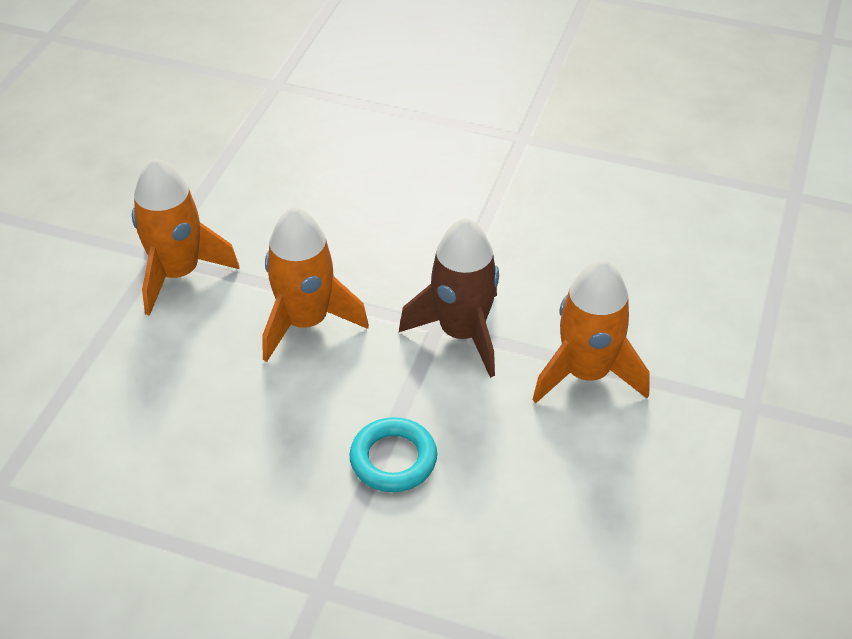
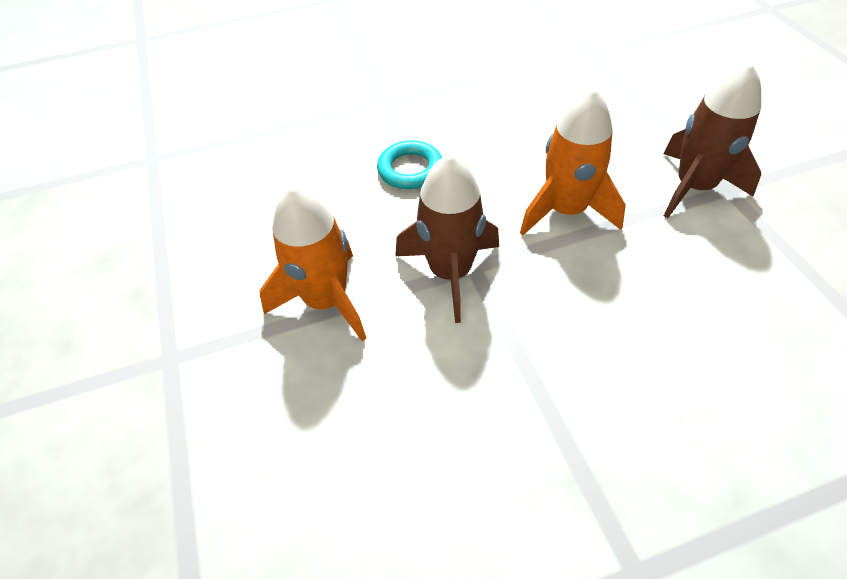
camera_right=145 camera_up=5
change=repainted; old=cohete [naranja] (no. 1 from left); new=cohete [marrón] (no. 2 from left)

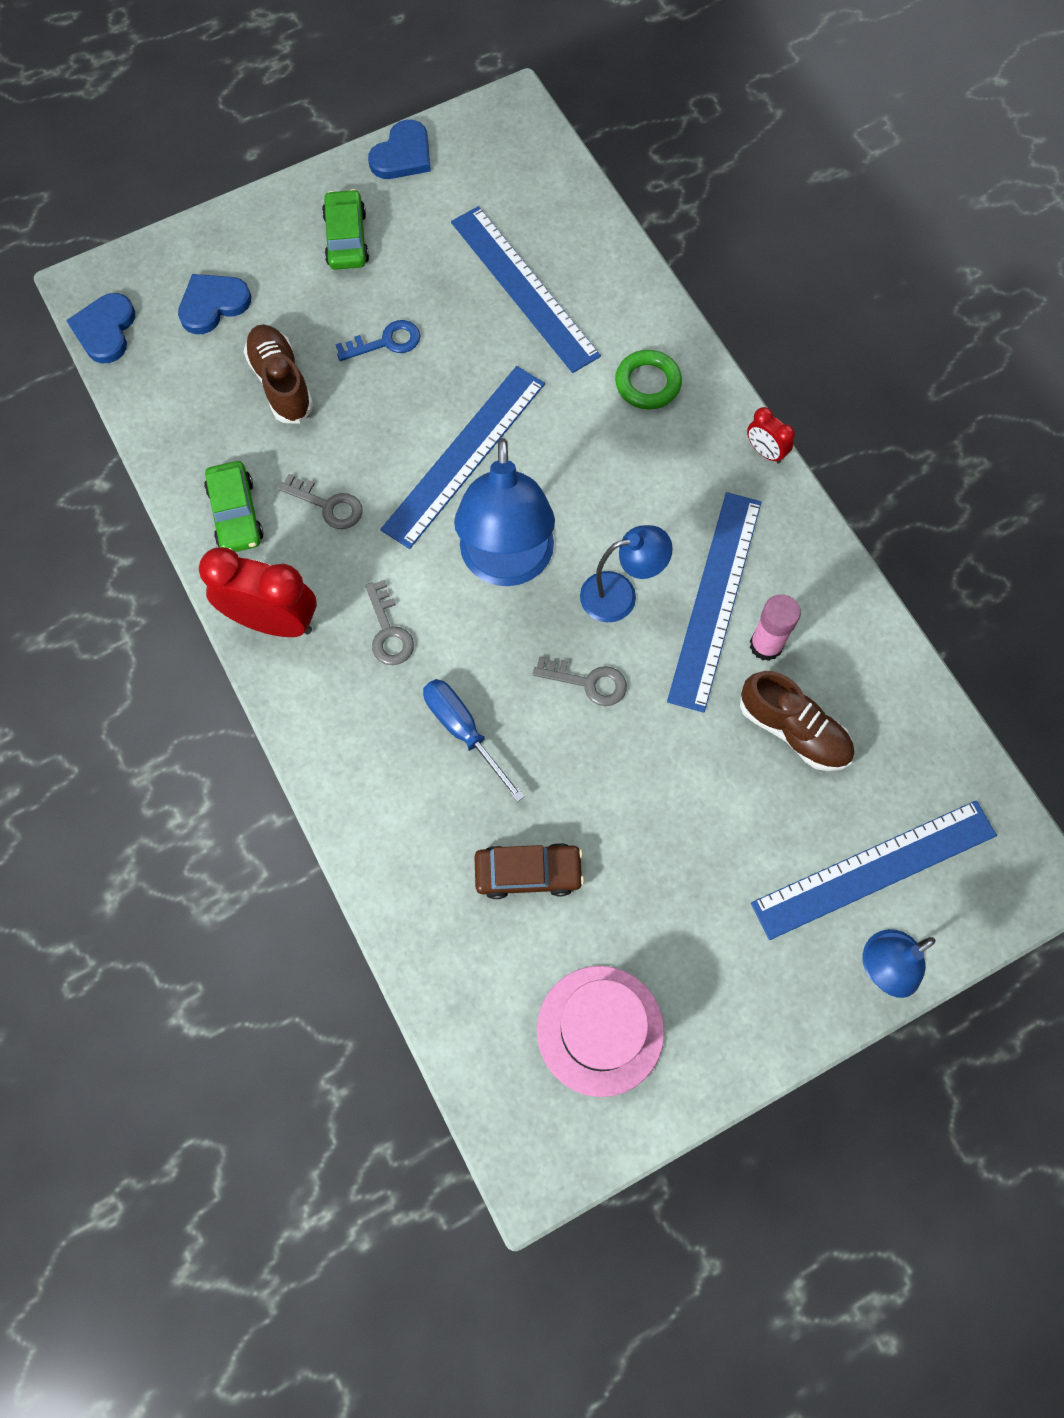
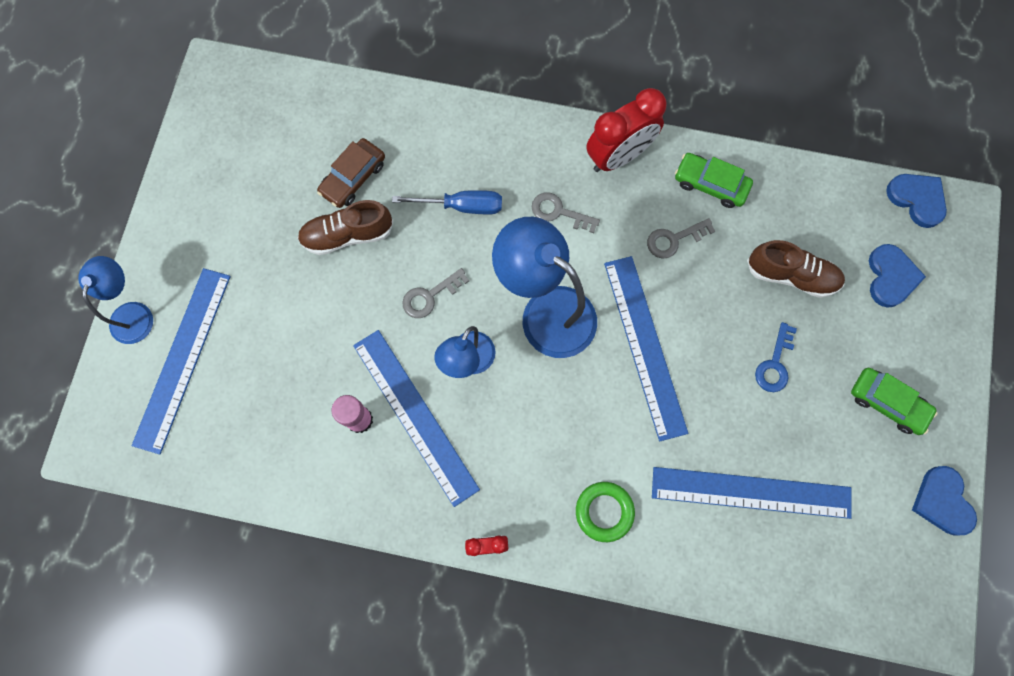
camera_right=130 camera_up=5
change=shifted; old=zapato [marrón] (no. 2 from left in the first image); new=zapato [marrón] (no. 1 from left)
change=gone; old=sombrero [rosa]

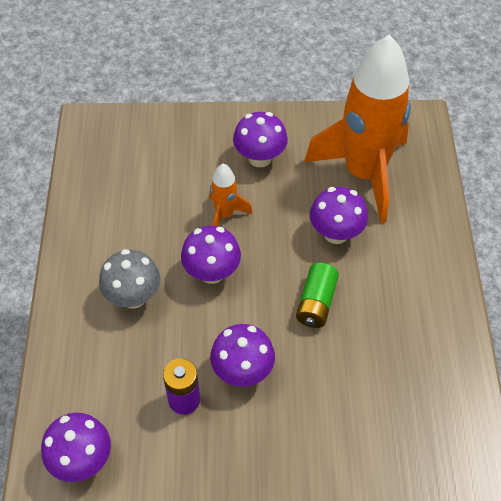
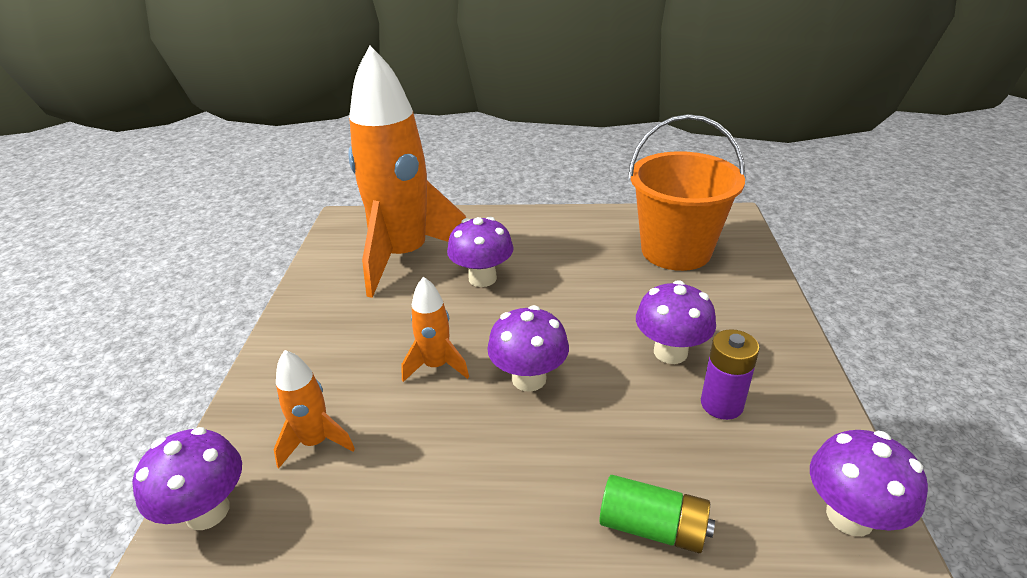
camera_right=-85 camera_up=-20
change=shifted; old=seta [morado] (no. 4 from left in the first image); new=seta [morado] (no. 1 from left)
change=gone; old=seta [gris]
change=shifted; old=pila [verde]
change=new; new=balde [naranja]
change=new; new=cohete [naranja] (no. 1 from left)

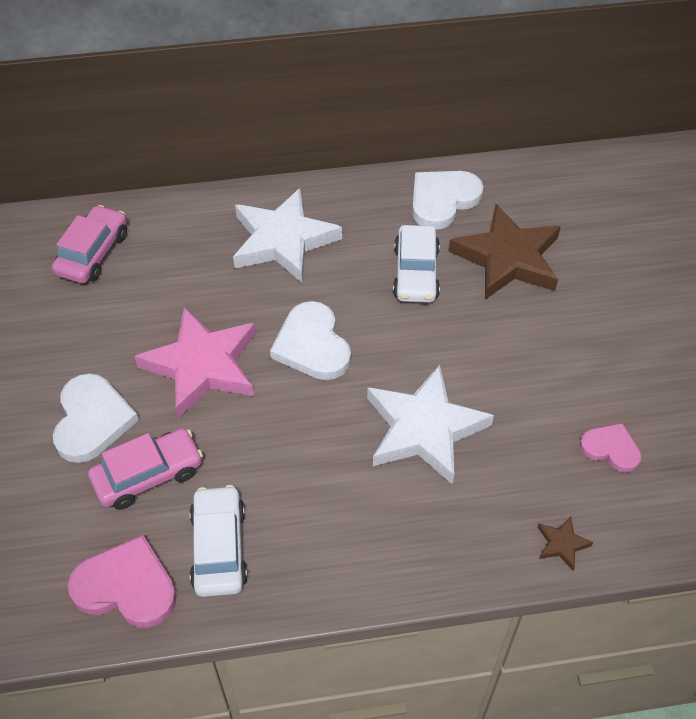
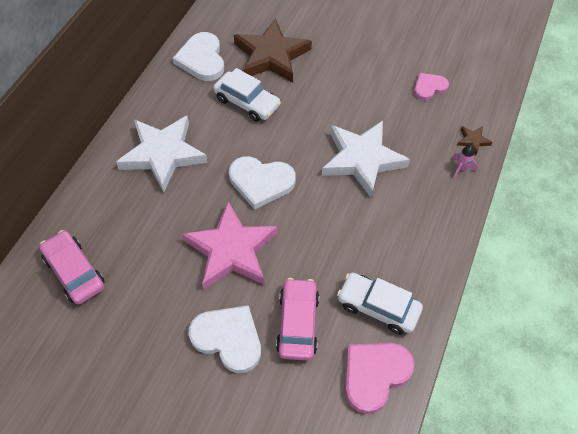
camera_right=-60 camera_up=5
change=new; new=cohete [rosa]

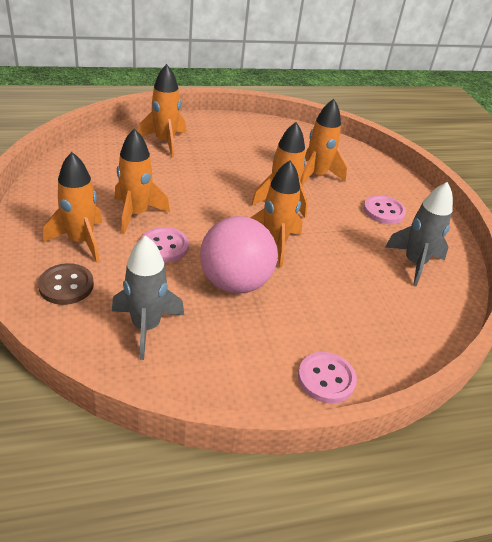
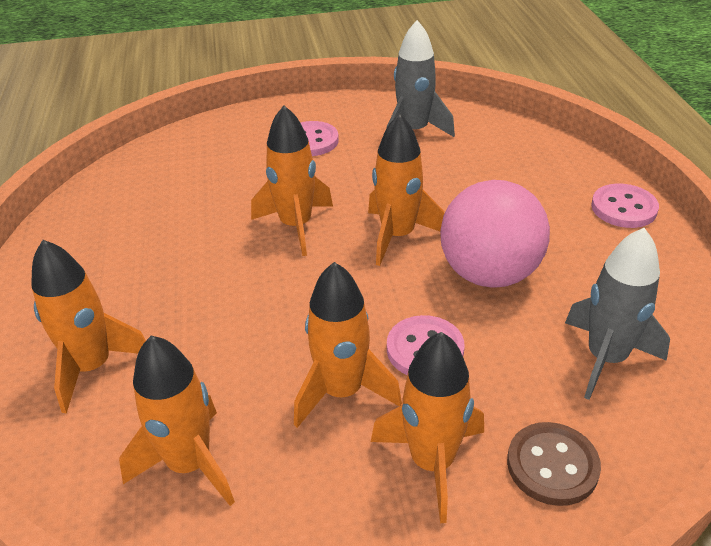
camera_right=-80 camera_up=0
change=shifted; old=cohete [naranja] (no. 6 from left in the first image); new=cohete [naranja] (no. 2 from left)

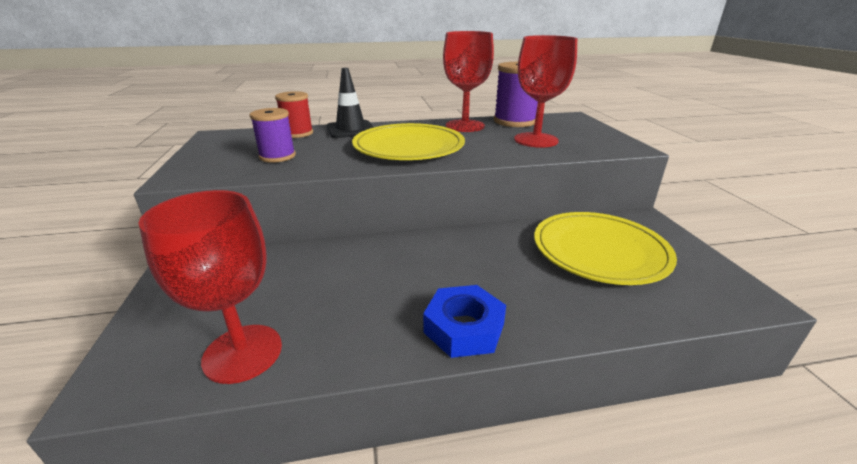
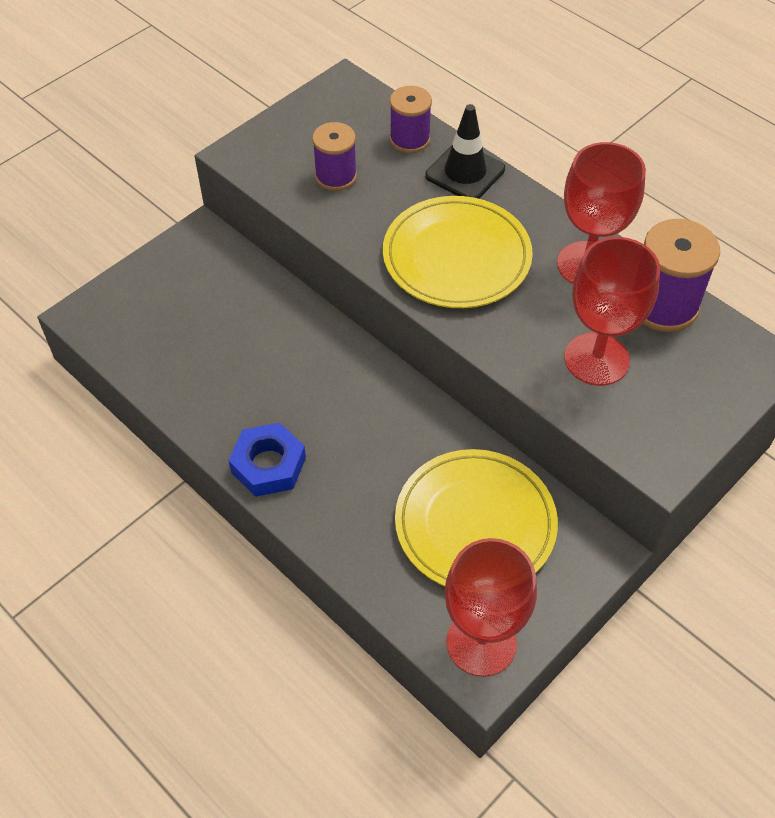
camera_right=55 camera_up=25
change=repainted; old=carrete [rojo]; new=carrete [morado] (no. 2 from left)
change=shifted; old=copa [rojo] (no. 1 from left)

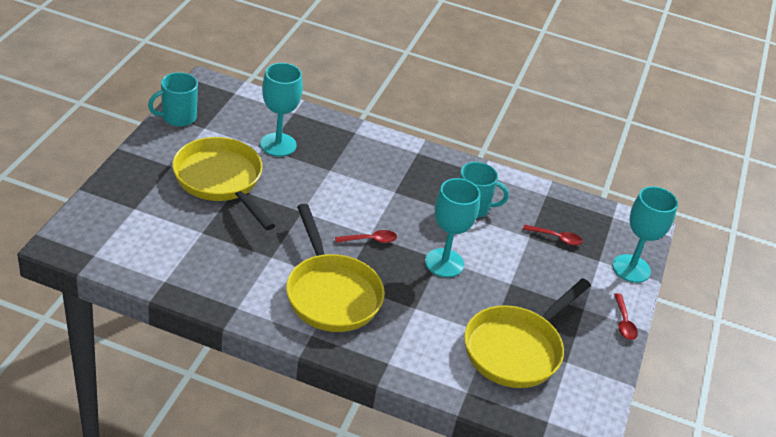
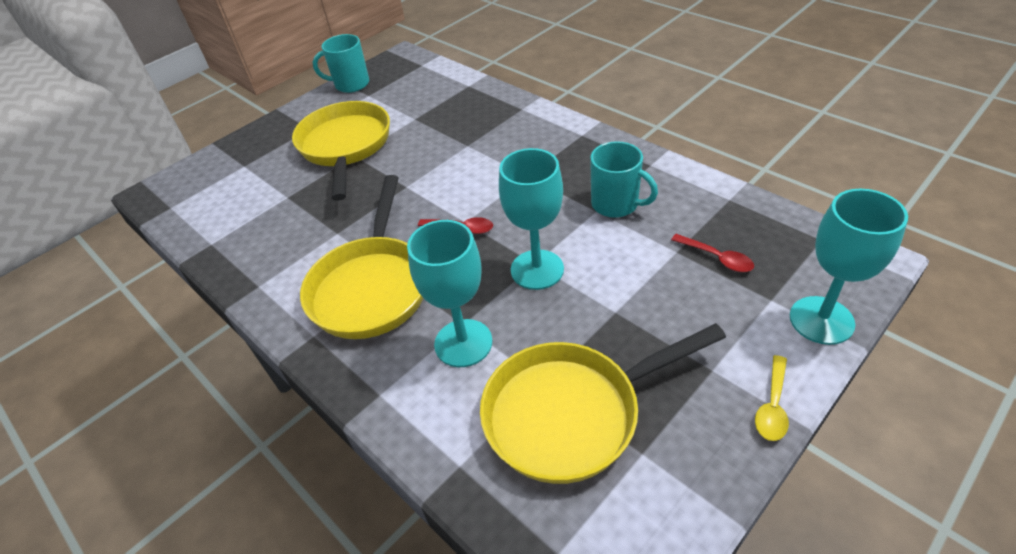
camera_right=35 camera_up=5
change=shifted; old=copa [turquesa] (no. 1 from left)
change=repainted; old=cuchara [rojo] (no. 3 from left); new=cuchara [amarillo]

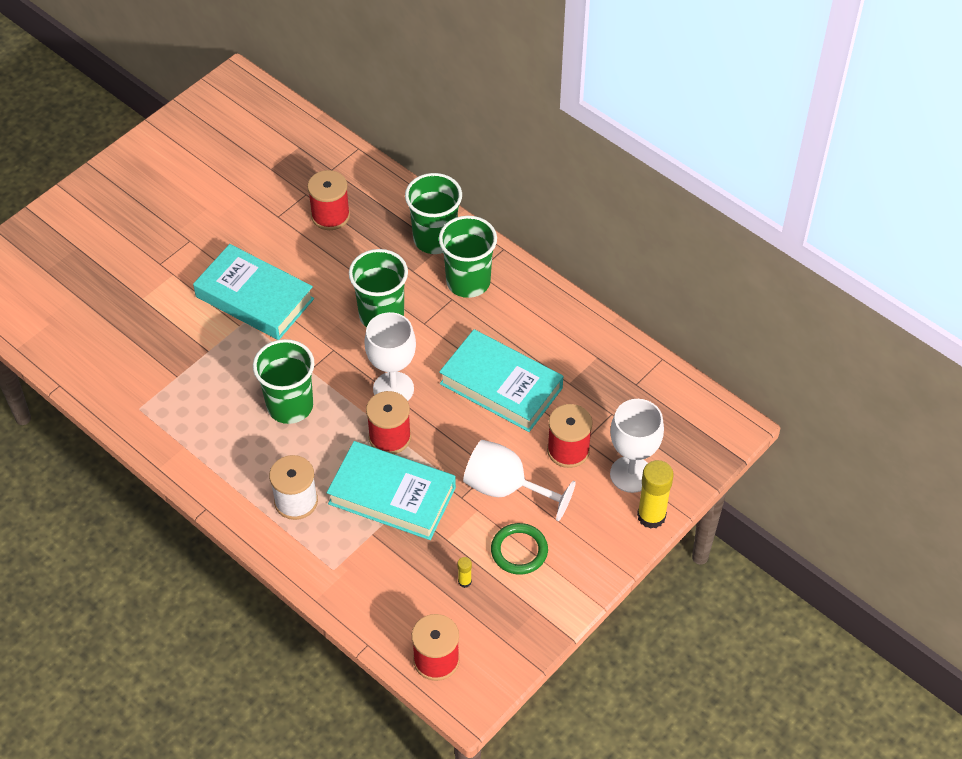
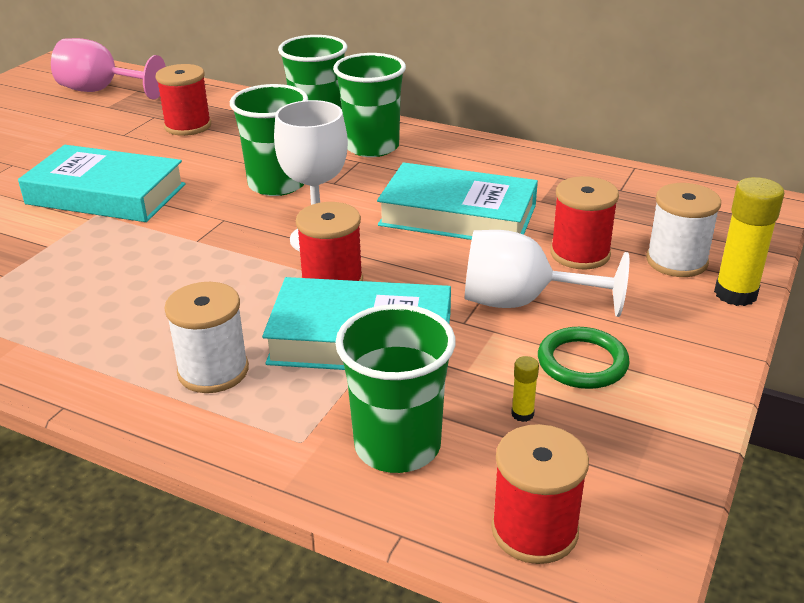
camera_right=-15 camera_up=-20
change=shifted; old=vaso [verde] (no. 1 from left in the first image); new=vaso [verde] (no. 4 from left)
change=swapped; old=copa [blanco] (no. 3 from left); new=carrete [blanco] (no. 2 from left)
change=new; new=copa [rosa]

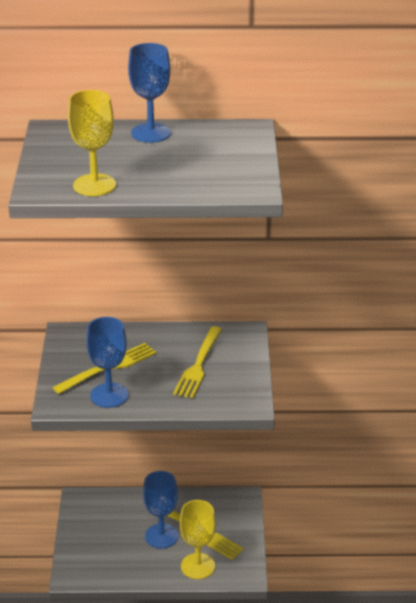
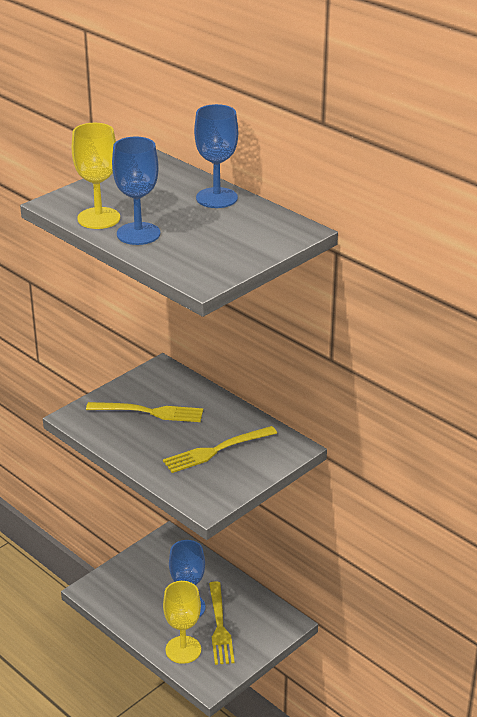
camera_right=45 camera_up=0
change=shifted; old=copa [azul] (no. 1 from left)

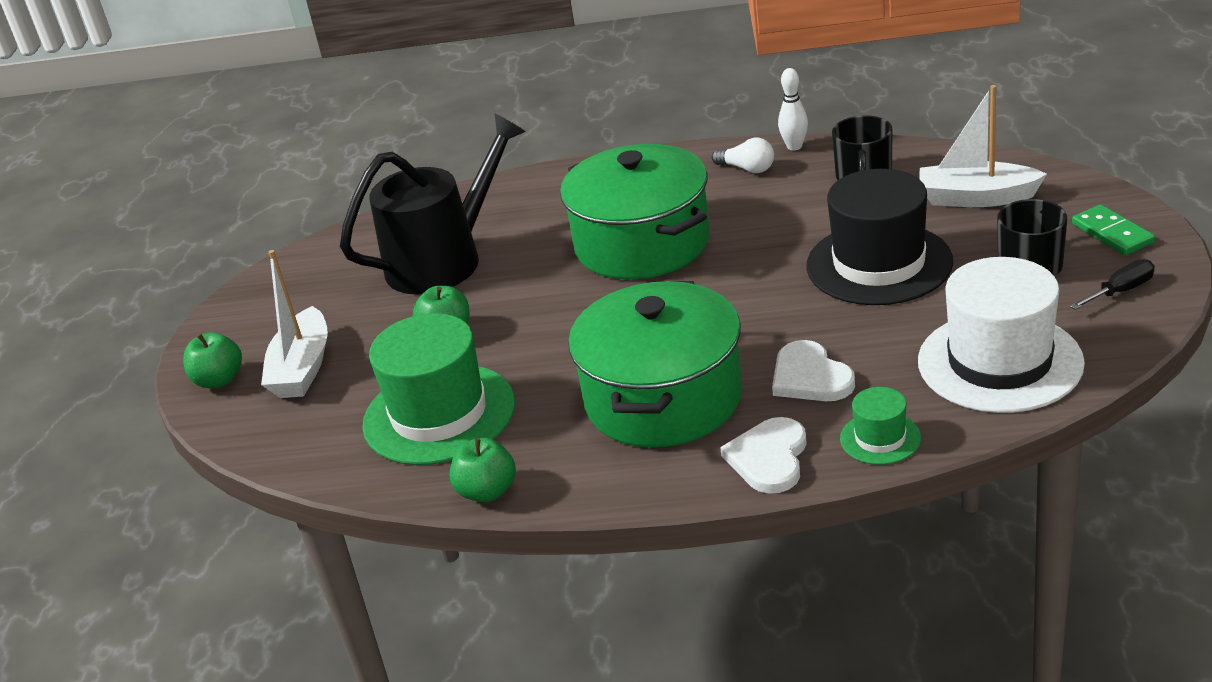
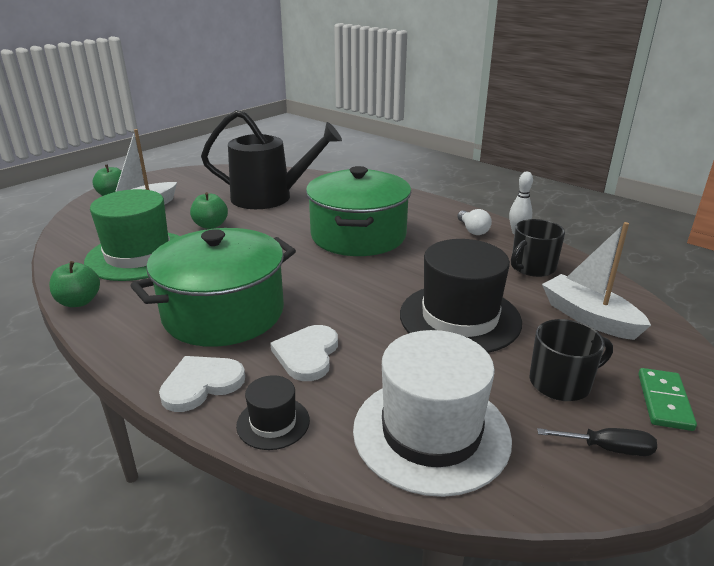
camera_right=35 camera_up=-5
change=repainted; old=sombrero [verde] (no. 2 from left); new=sombrero [negro] (no. 1 from left)

